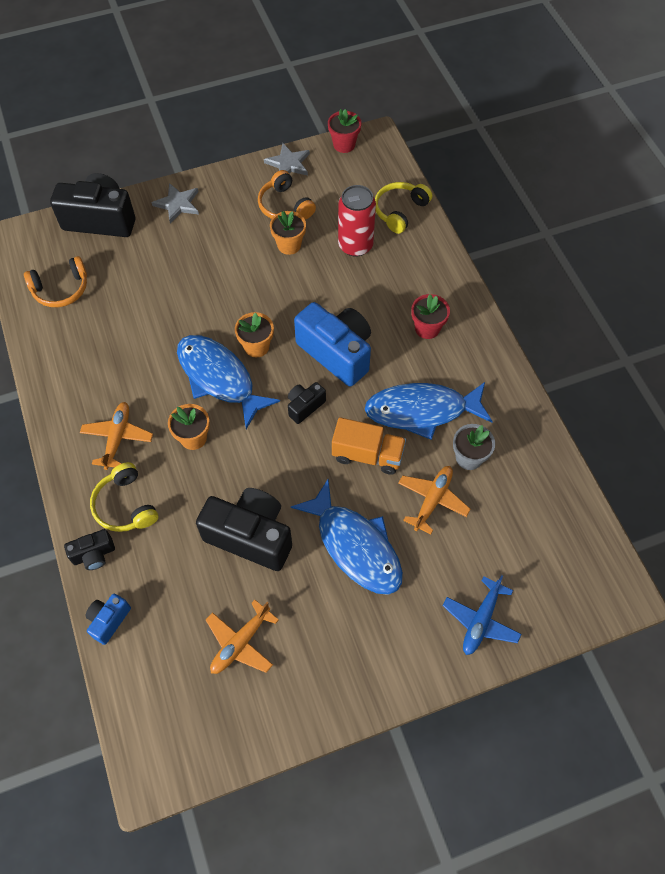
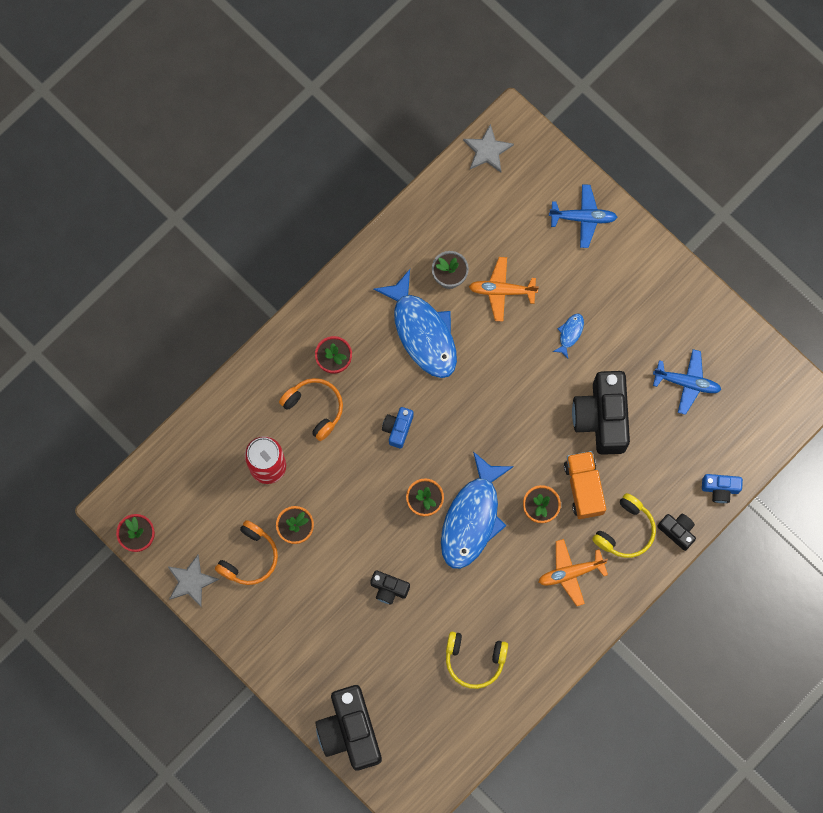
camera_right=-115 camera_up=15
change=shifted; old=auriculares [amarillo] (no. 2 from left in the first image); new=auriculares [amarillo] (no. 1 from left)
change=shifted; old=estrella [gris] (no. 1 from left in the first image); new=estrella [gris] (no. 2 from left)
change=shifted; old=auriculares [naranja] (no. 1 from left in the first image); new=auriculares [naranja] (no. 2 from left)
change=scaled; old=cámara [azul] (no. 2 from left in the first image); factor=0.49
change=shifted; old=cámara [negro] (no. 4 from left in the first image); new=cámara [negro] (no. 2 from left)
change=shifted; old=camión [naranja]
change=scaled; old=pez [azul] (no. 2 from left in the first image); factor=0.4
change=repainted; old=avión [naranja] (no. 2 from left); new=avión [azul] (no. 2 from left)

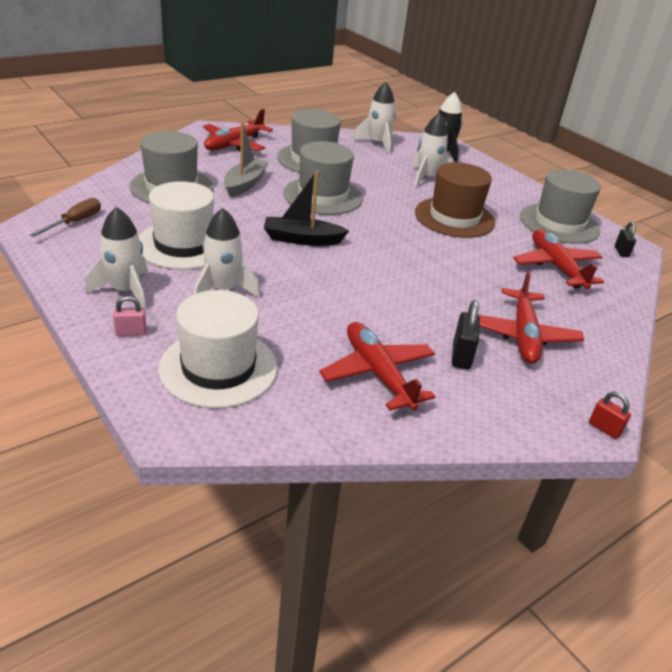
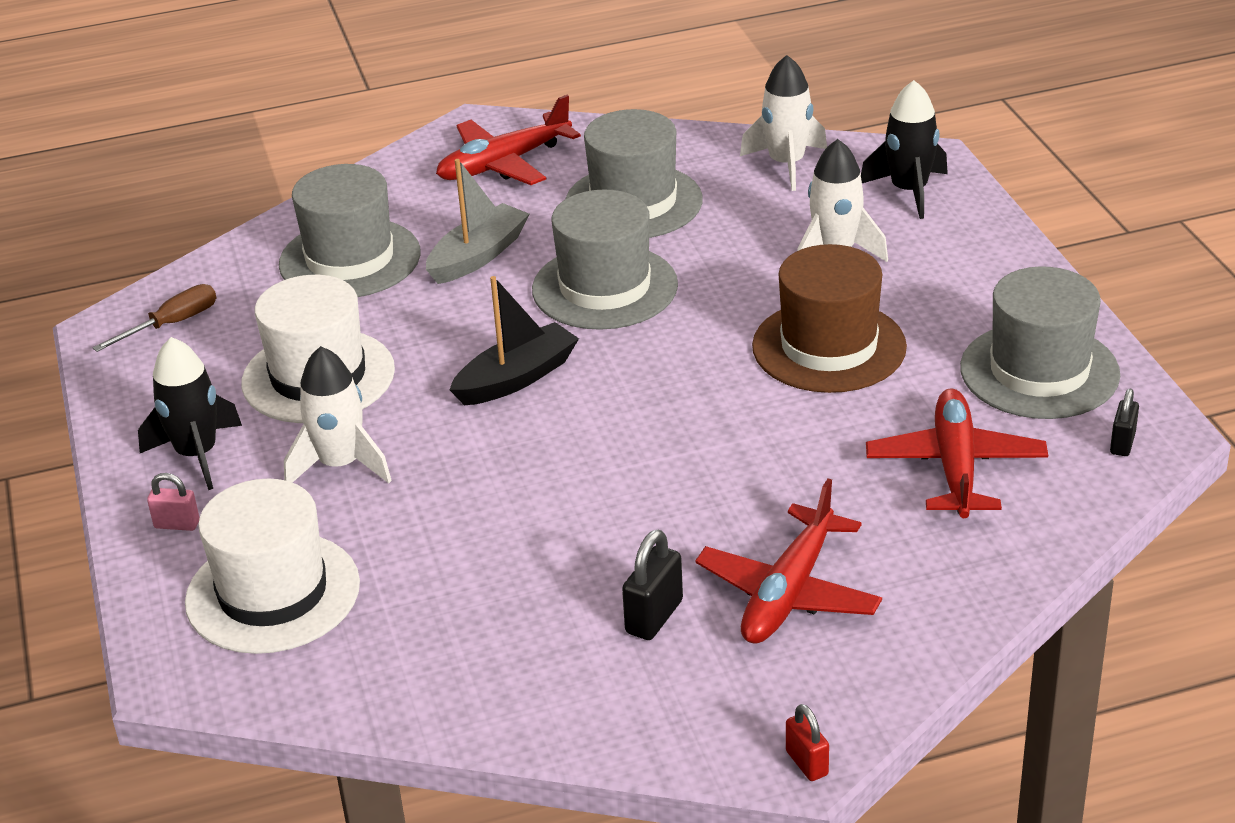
camera_right=25 camera_up=0
change=rotated; old=barco [negro]; degrees=120
change=repainted; old=cohete [blanco] (no. 1 from left); new=cohete [negro] (no. 1 from left)
change=gone; old=avión [rojo] (no. 2 from left)

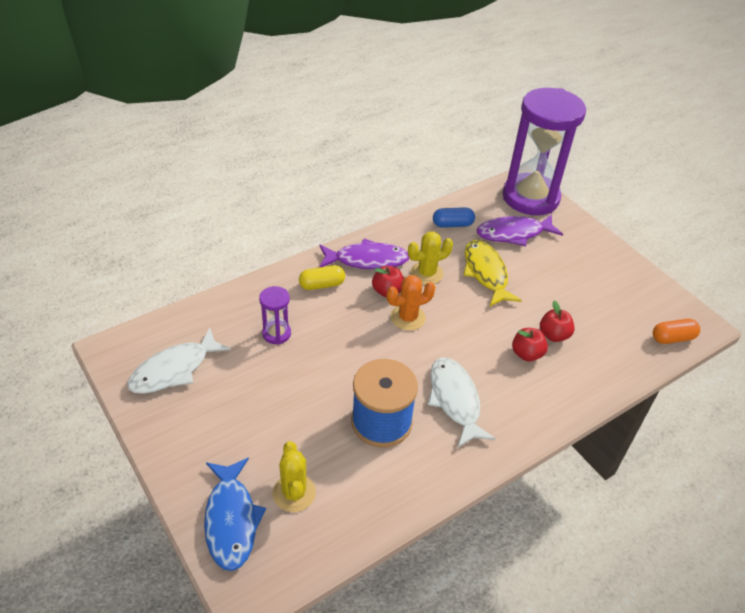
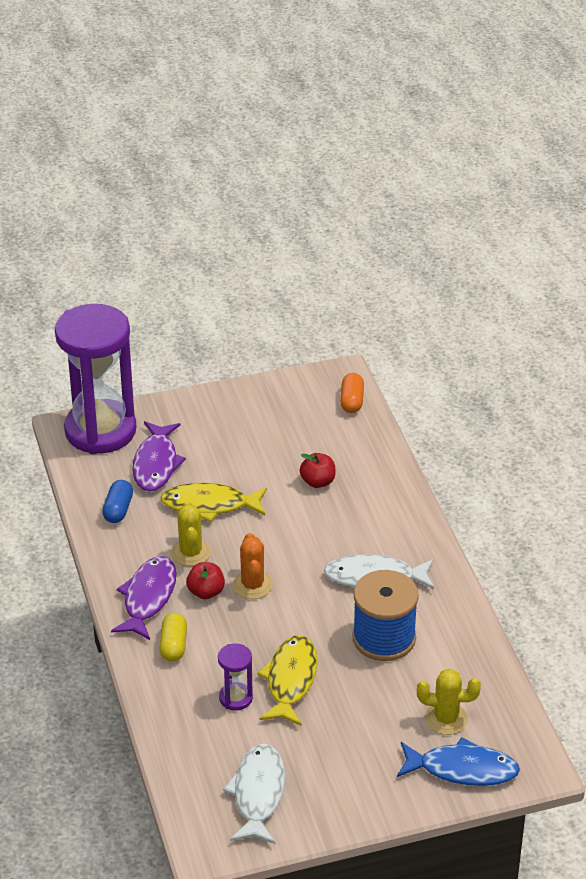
camera_right=-70 camera_up=-5
change=rotated; old=pez [blanco] (no. 1 from left); degrees=-150
change=gone; old=manzana [rojo] (no. 2 from left)
change=new; new=pez [amarillo] (no. 2 from left)

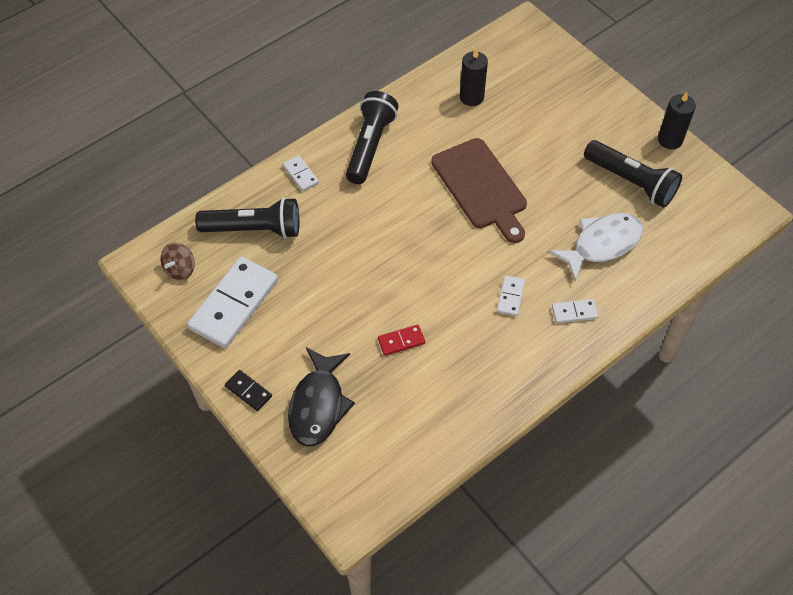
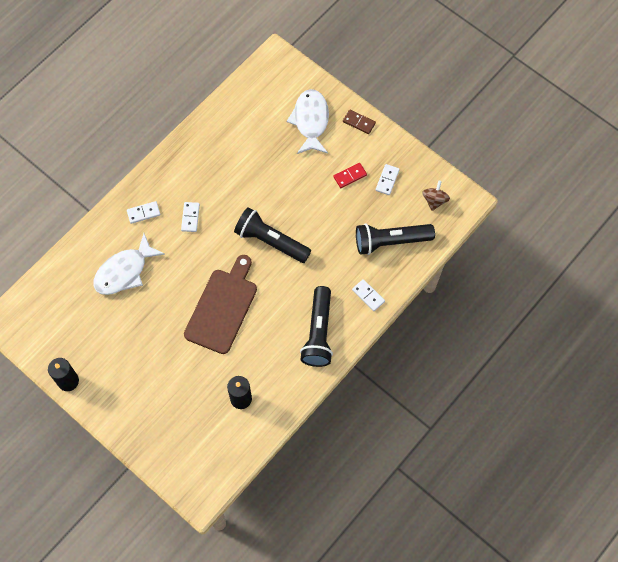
camera_right=170 camera_up=10
change=rotated; old=tabla de cortar [marrón]; degrees=60
change=shifted; old=lámpara de mano [negro] (no. 3 from left in the first image); new=lámpara de mano [negro] (no. 1 from left)
change=scaled; old=ficha de dominó [blanco] (no. 1 from left in the first image); factor=0.46
change=shifted; old=ficha de dominó [rojo]
change=repainted; old=pez [negro]; new=pez [blanco] (no. 2 from left)
change=repainted; old=ficha de dominó [negro]; new=ficha de dominó [marrón]

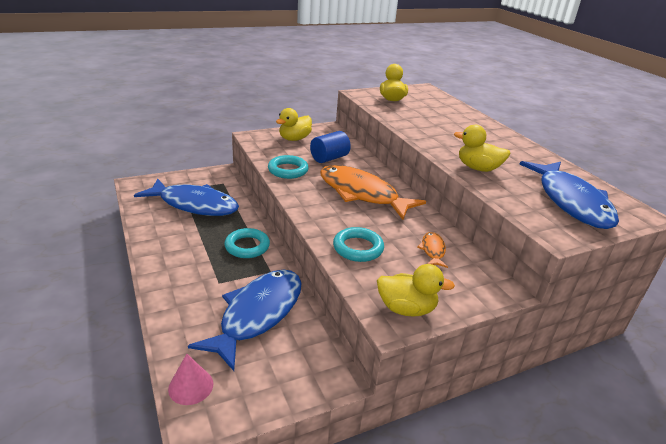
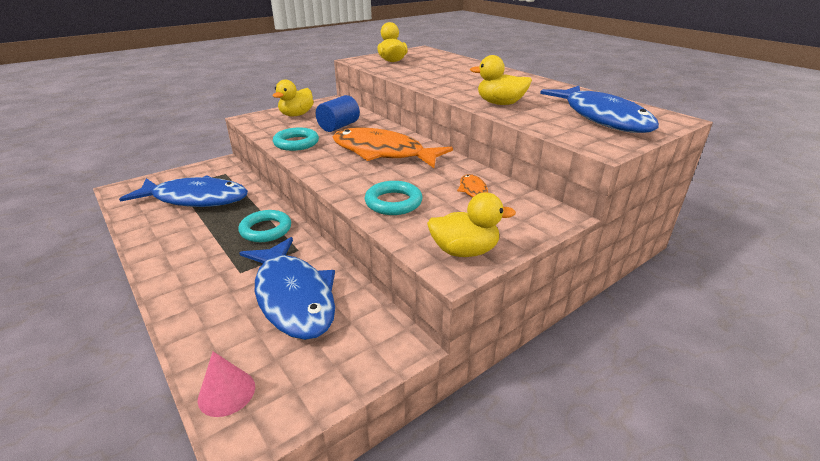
camera_right=-10 camera_up=0
change=rotated; old=pez [azul] (no. 2 from left); degrees=135

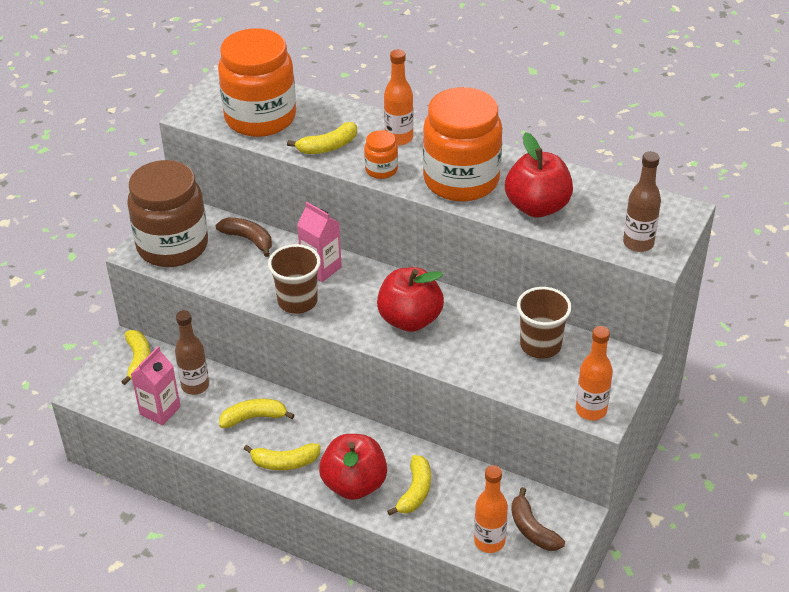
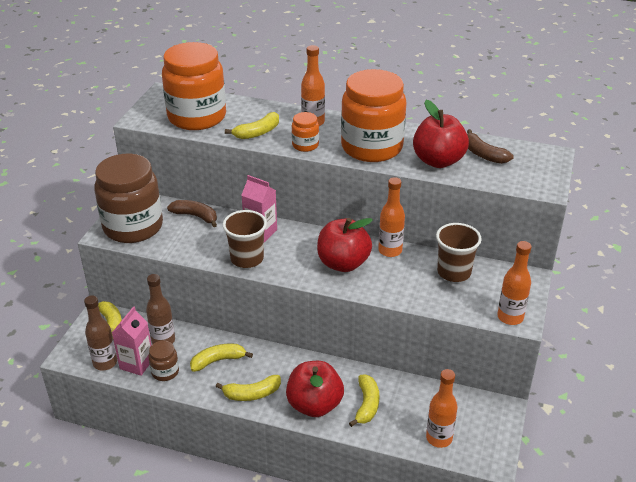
camera_right=-10 camera_up=-5
change=shifted; old=botella [marrón] (no. 2 from left in the first image); new=botella [marrón] (no. 1 from left)
change=shifted; old=plátano [marrón] (no. 2 from left)
change=new; new=botella [naranja] (no. 2 from left)
change=new; new=tarro [marrón] (no. 2 from left)

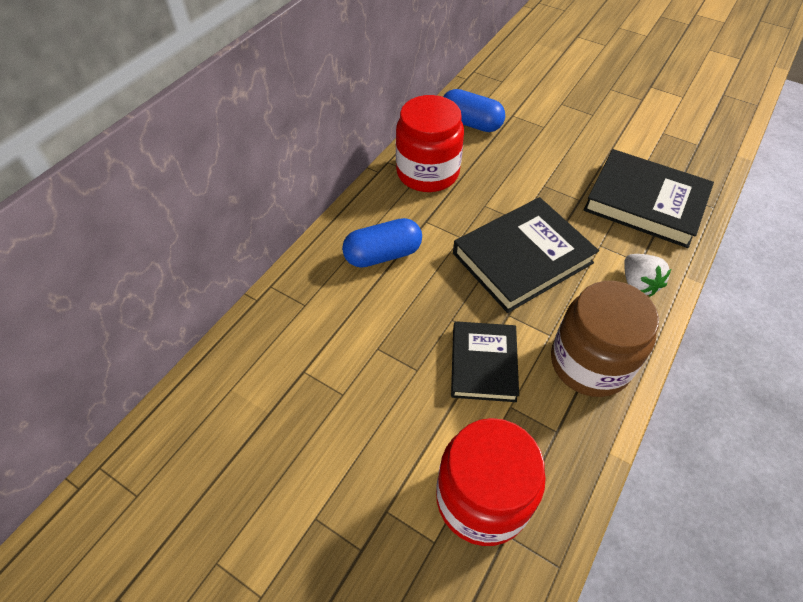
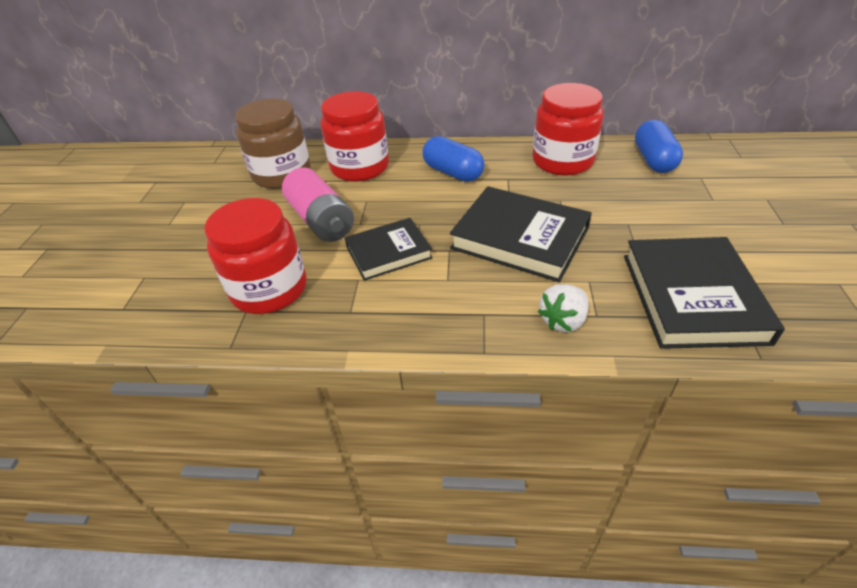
camera_right=65 camera_up=-10
change=shifted; old=tarro [marrón]
change=new; new=tarro [rojo] (no. 2 from left)
change=new; new=pila [rosa]

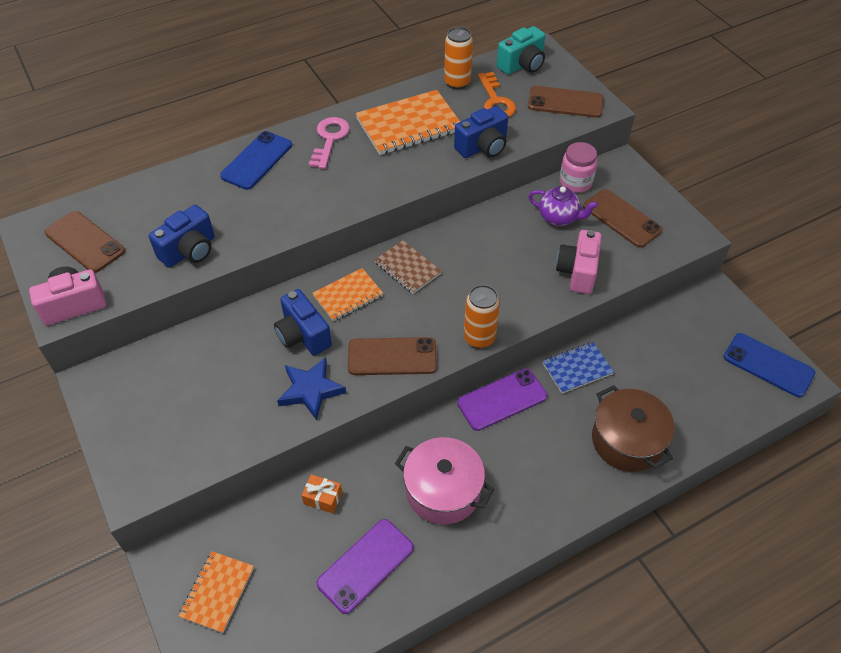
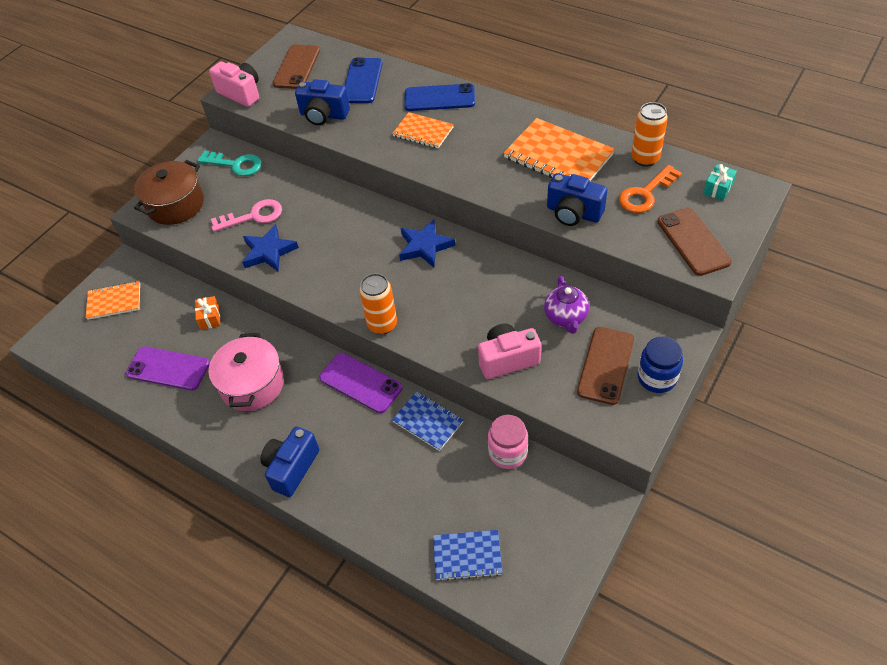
camera_right=65 camera_up=0
change=swapped; old=cámara [turquesa]; new=regalo [turquesa]
change=shifted; old=llave [rosa]
change=shifted; old=tarro [rosa]
change=swapped; old=cuaderno [marrón]; new=estrella [azul] (no. 2 from left)
change=shifted; old=cuaderno [naranja] (no. 2 from left)
change=shifted; old=cámara [azul] (no. 2 from left in the first image); new=cámara [azul] (no. 1 from left)
change=shifted; old=móvil [azul] (no. 2 from left in the first image); new=móvil [azul] (no. 1 from left)
change=gone; old=móvil [marrón] (no. 2 from left)
change=shifted; old=olla [marrón]
change=new; new=llave [turquesa]
change=new; new=tarro [azul]
change=new; new=cuaderno [azul] (no. 2 from left)

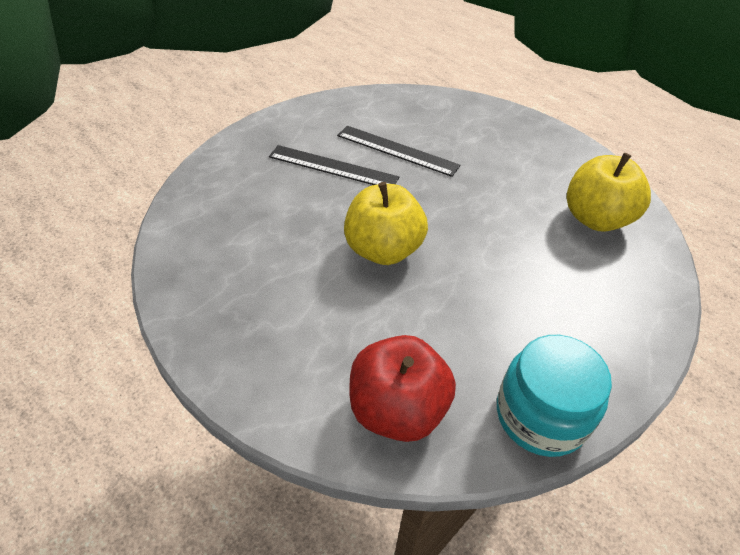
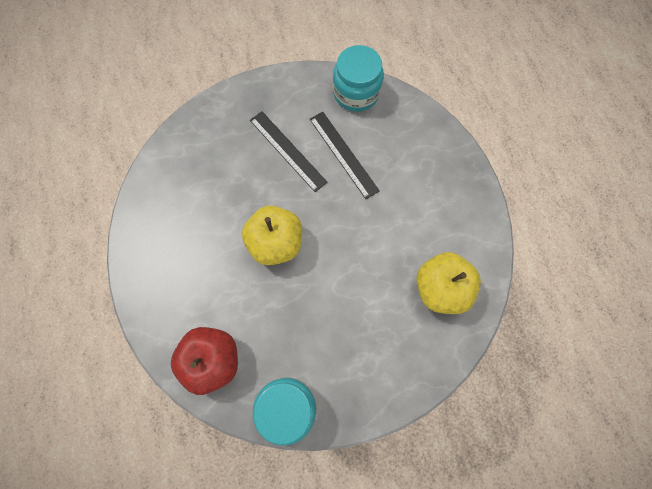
camera_right=30 camera_up=25
change=new; new=tarro [turquesa] (no. 2 from left)

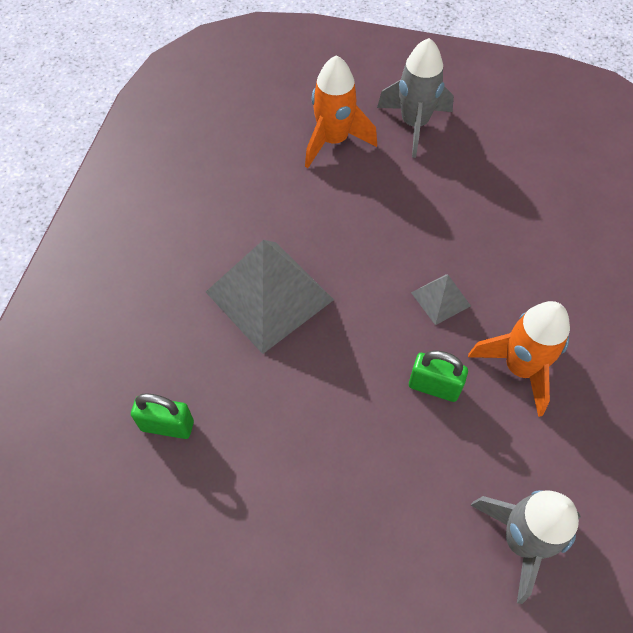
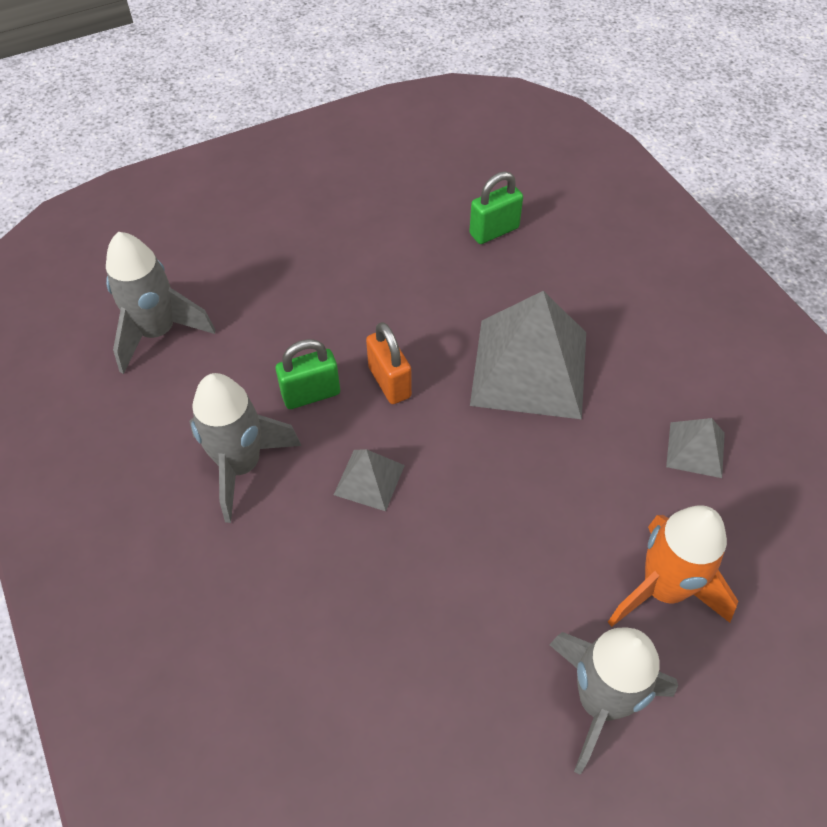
camera_right=140 camera_up=-5
change=repainted; old=cohete [naranja] (no. 2 from left); new=cohete [gris] (no. 2 from left)
change=new; new=candado [naranja]
change=new; new=pirámide [gris] (no. 3 from left)

